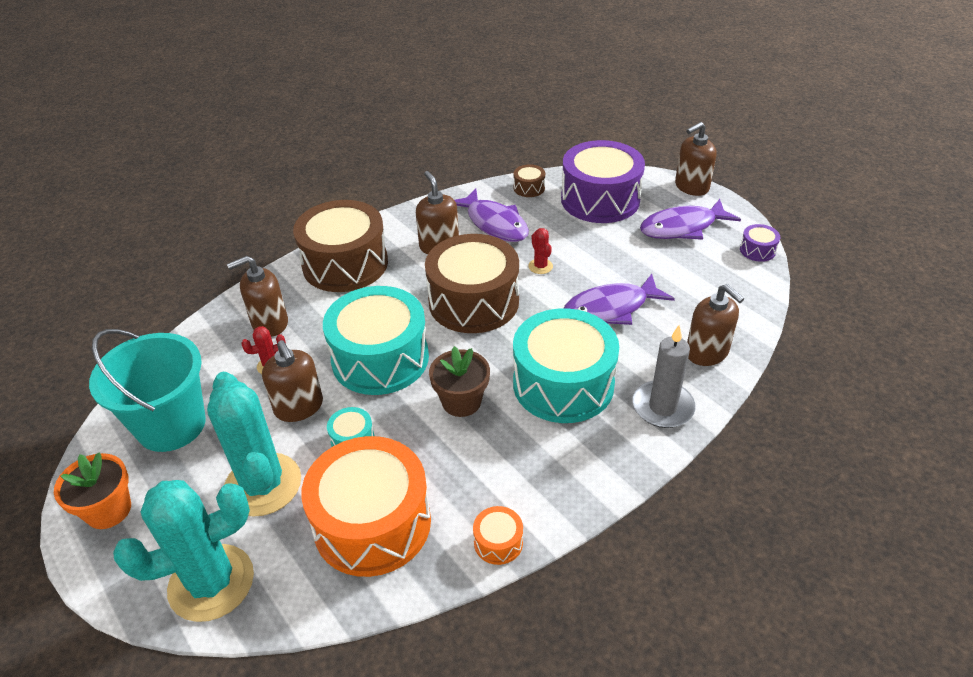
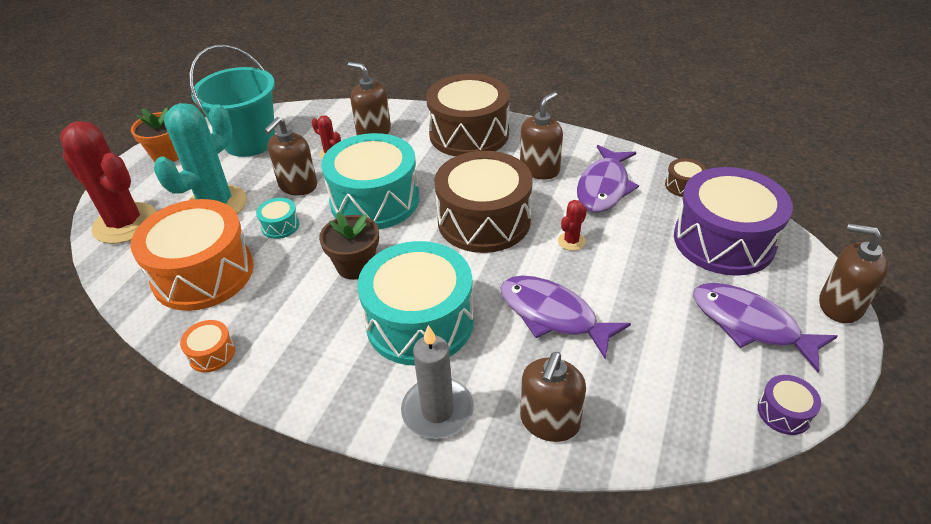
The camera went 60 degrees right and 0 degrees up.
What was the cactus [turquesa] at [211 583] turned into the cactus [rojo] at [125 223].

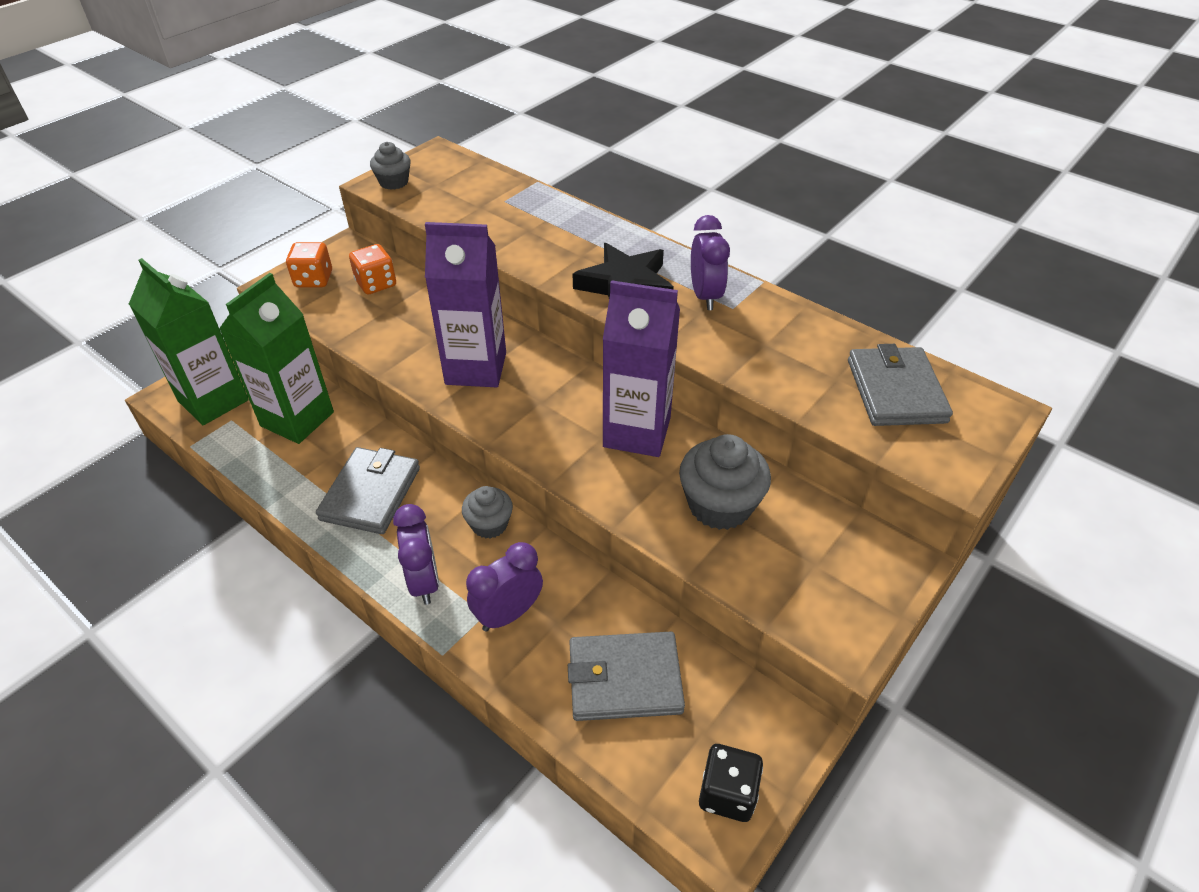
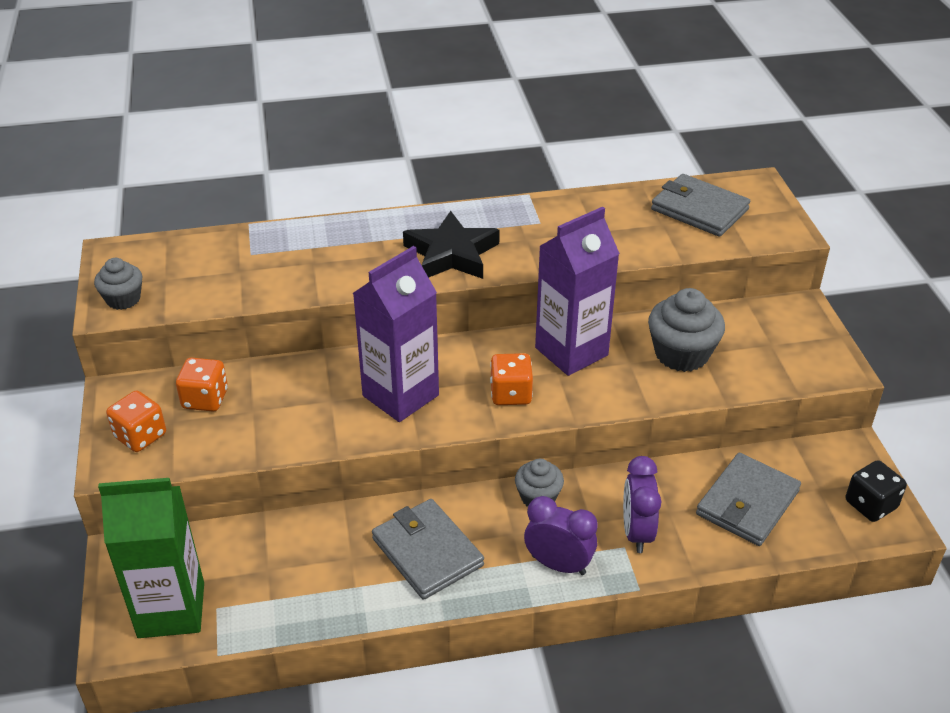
The camera went 50 degrees left and 5 degrees down.
The second view lost the despertador [morado] at [705 296].
The second view lost the cartón de leche [verde] at [297 419].
The second view gained the dado [naranja] at [511 394].

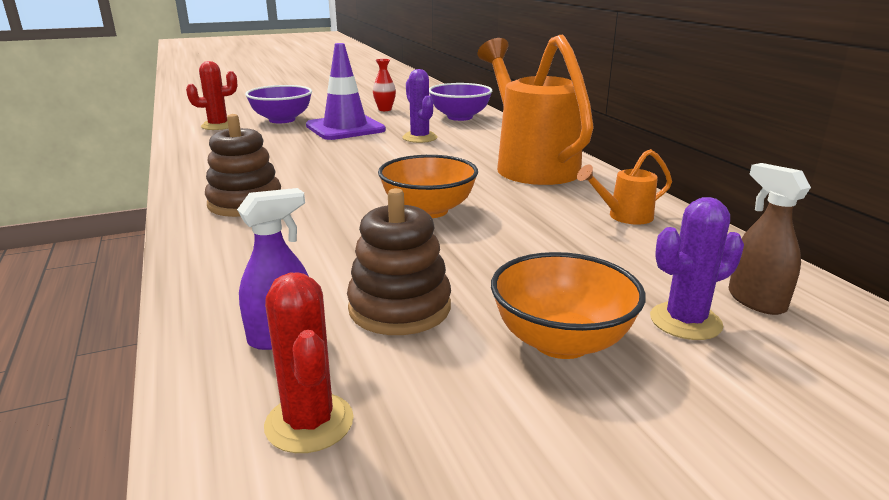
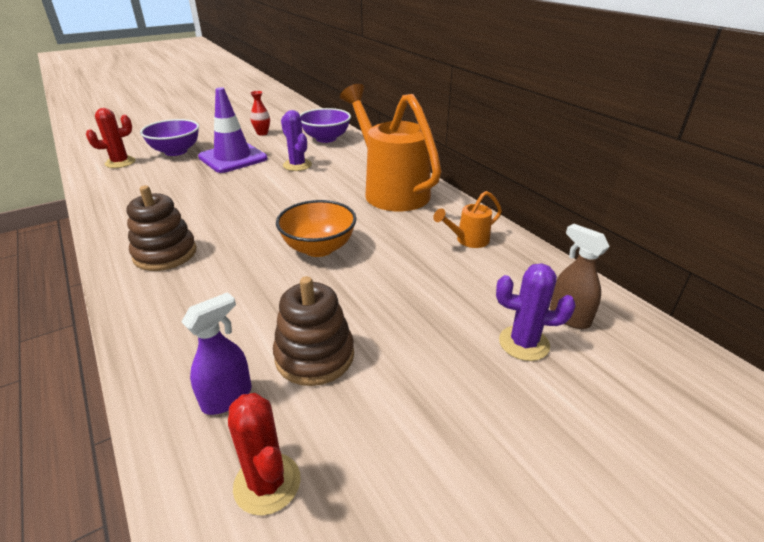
The camera went 10 degrees left and 10 degrees up.
The cactus [morado] at [685 321] ended up facing another way, 45 degrees clockwise from before.
The second view lost the cuenco [naranja] at [561 341].

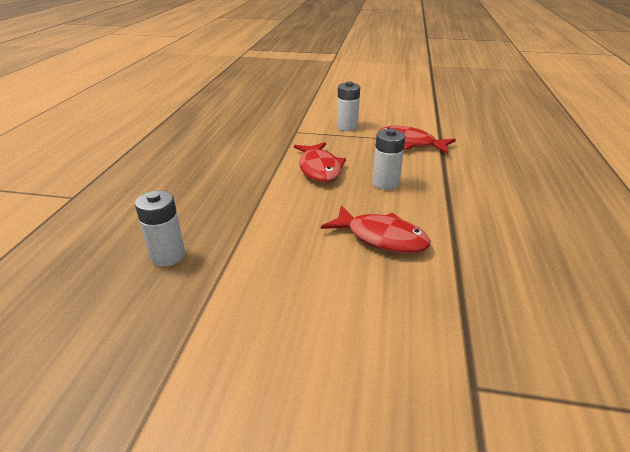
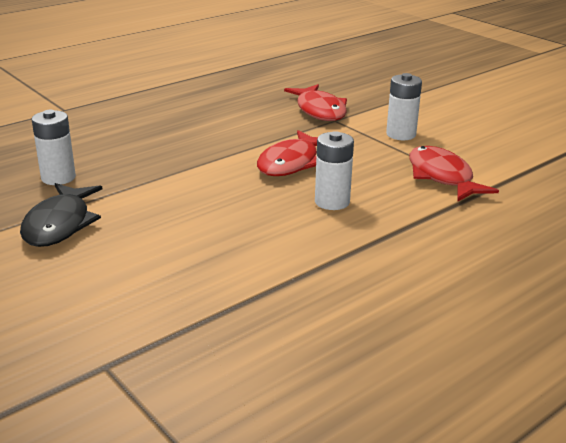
The camera went 40 degrees right and 5 degrees down.
The pez [rojo] ended up elsewhere, having gone from [381 238] to [319 110].
The second view gained the pez [negro] at [60 224].

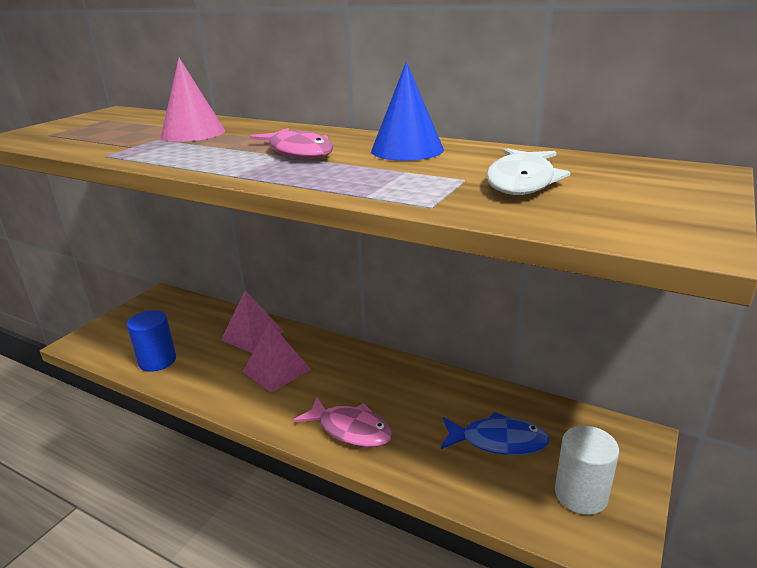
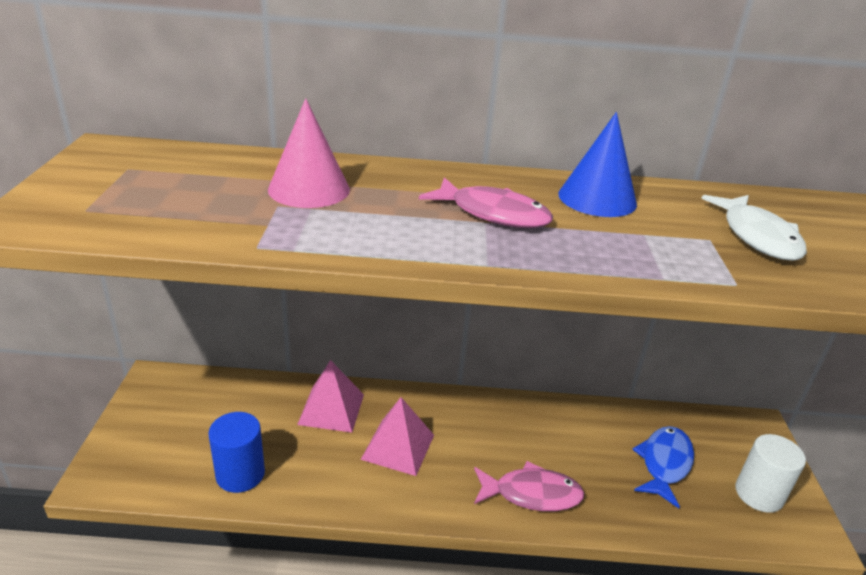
The camera went 30 degrees left and 5 degrees up.
The pez [azul] at [498 441] ended up facing another way, 45 degrees counterclockwise from before.

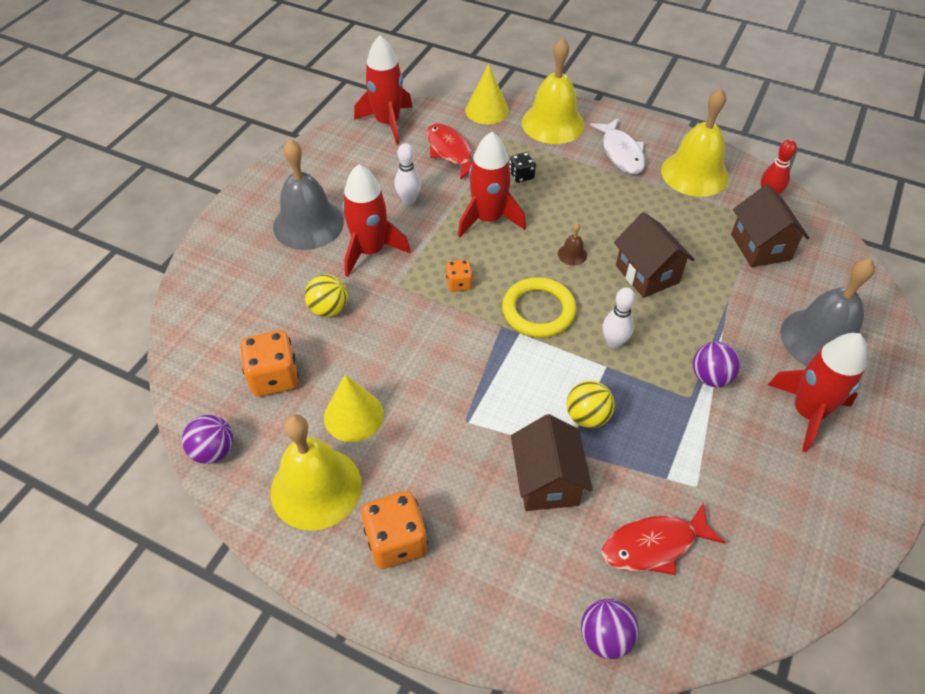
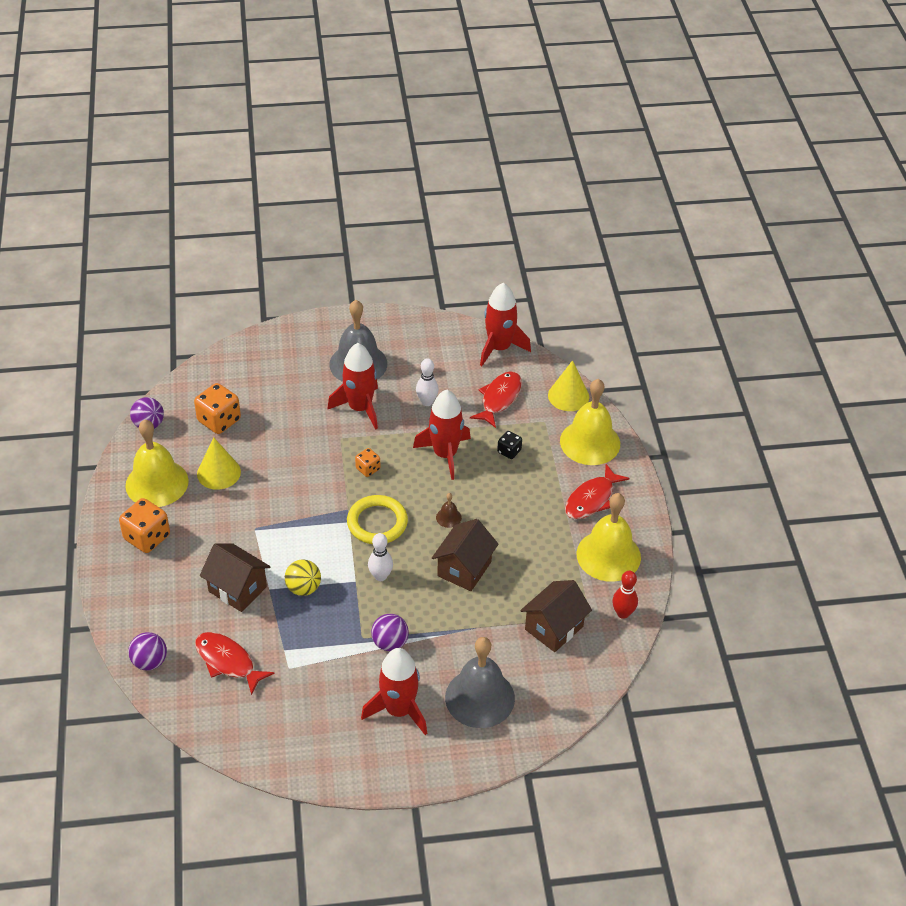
The camera went 55 degrees right and 5 degrees down.
What was the pez [blanco] at [621 153] turned into the pez [rojo] at [592 499].
The second view lost the pelota [amarillo] at [329 309].
The casa [marrón] at [547 481] ended up facing another way, 75 degrees clockwise from before.

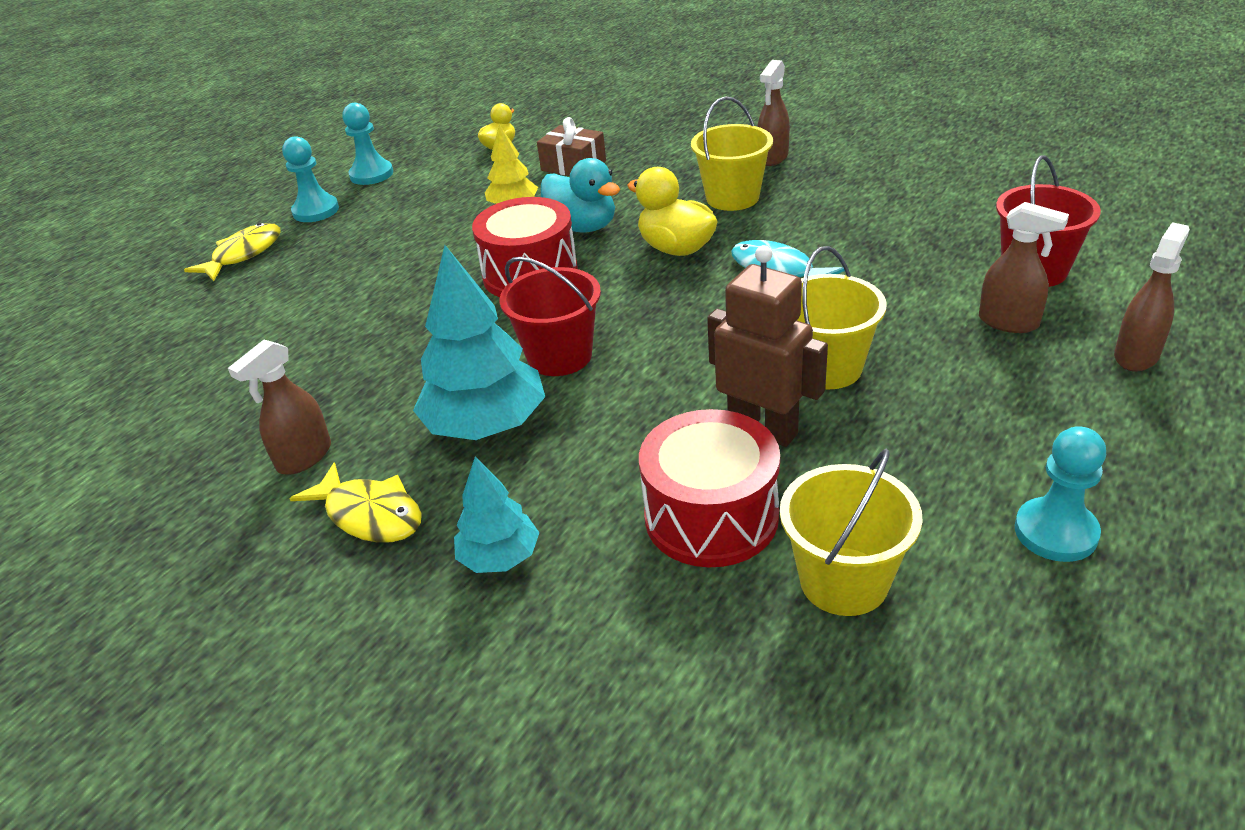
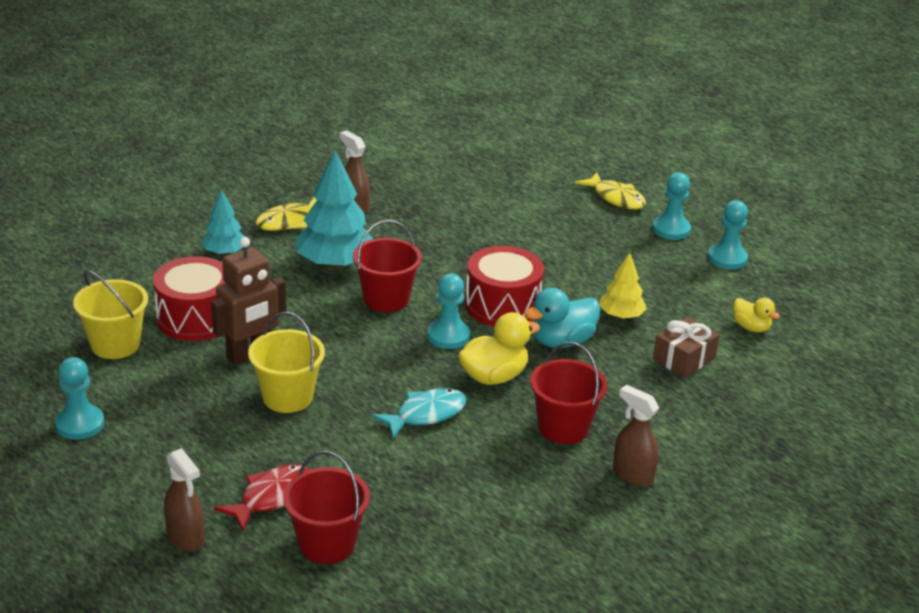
The camera went 100 degrees right and 5 degrees down.
What was the balde [amarillo] at [732 198] turned into the balde [rojo] at [563 427].
Where the pulverizador [marrón] stood at [1008 322], the pez [rojo] came to stand at [271 497].
The second view gained the peón [turquesa] at [448 336].

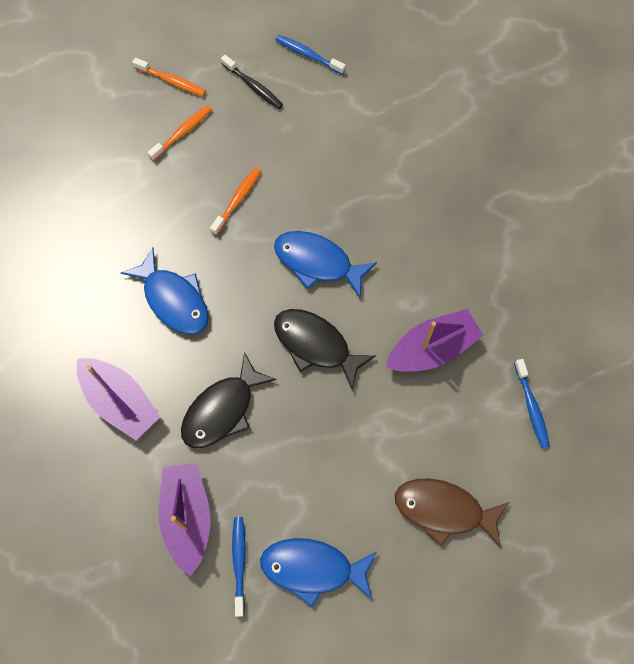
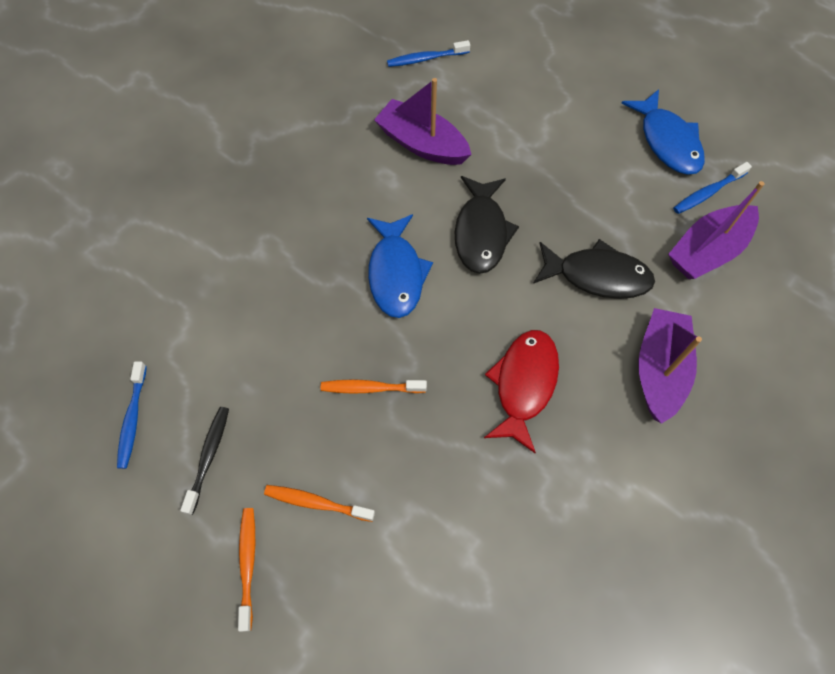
The camera went 120 degrees left and 5 degrees down.
What was the pez [azul] at [173 299] turned into the pez [rojo] at [524 384].
The cepillo de dientes [azul] at [531 407] ended up facing another way, 150 degrees counterclockwise from before.
The second view lost the pez [marrón] at [444 510].

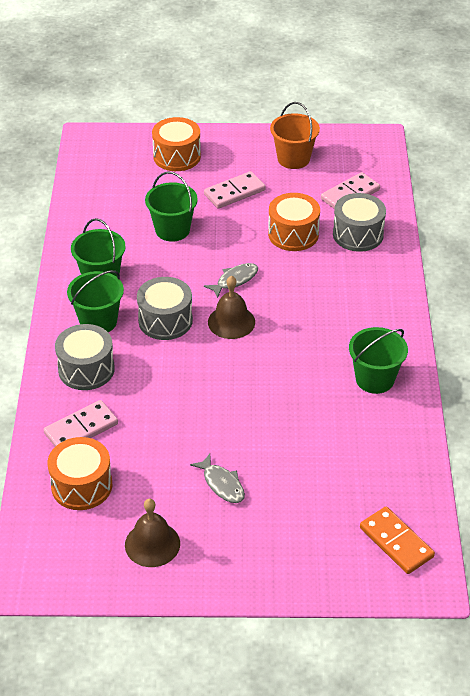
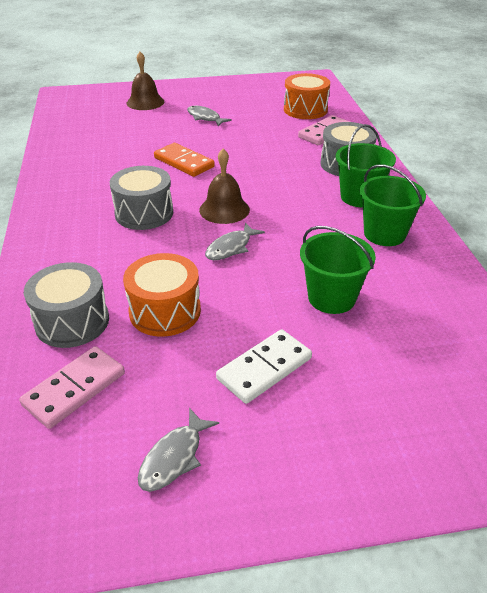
The camera went 170 degrees right and 5 degrees down.
Where the balde [naranja] stood at [293 159], the pez [gris] came to stand at [174 457].
The second view lost the tambor [naranja] at [177 156].
What was the ficha de dominó [rosa] at [234 192] turned into the ficha de dominó [blanco] at [264 368].
The tambor [gris] ended up elsewhere, having gone from [165 320] to [144 213].
The second view lost the balde [verde] at [374 379].
The campana [marrón] ended up elsewhere, having gone from [152 544] to [145 102].
The ficha de dominó [naranja] ended up elsewhere, having gone from [396 542] to [184 162].

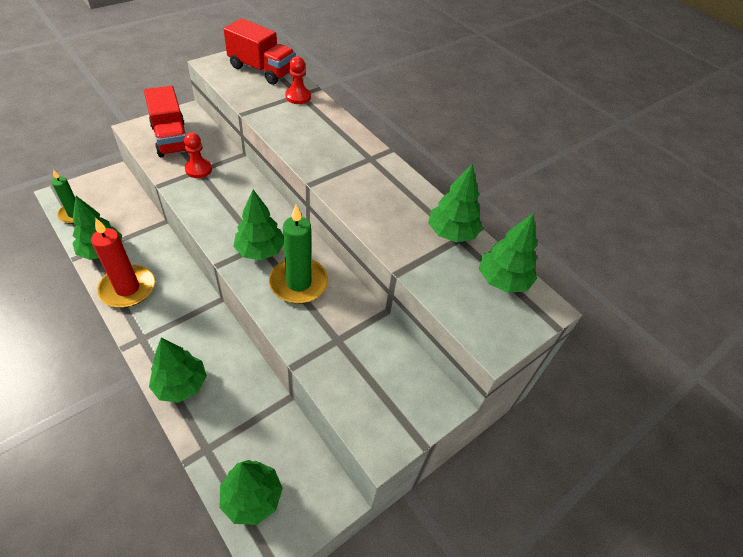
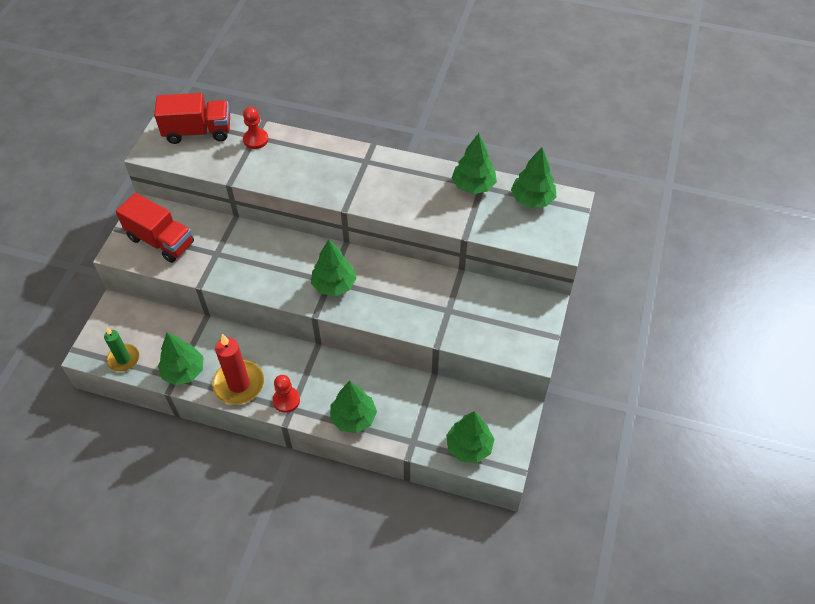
The camera went 30 degrees left and 5 degrees up.
The peón [rojo] ended up elsewhere, having gone from [198 169] to [286 400].
The second view lost the vela [verde] at [299 283].

